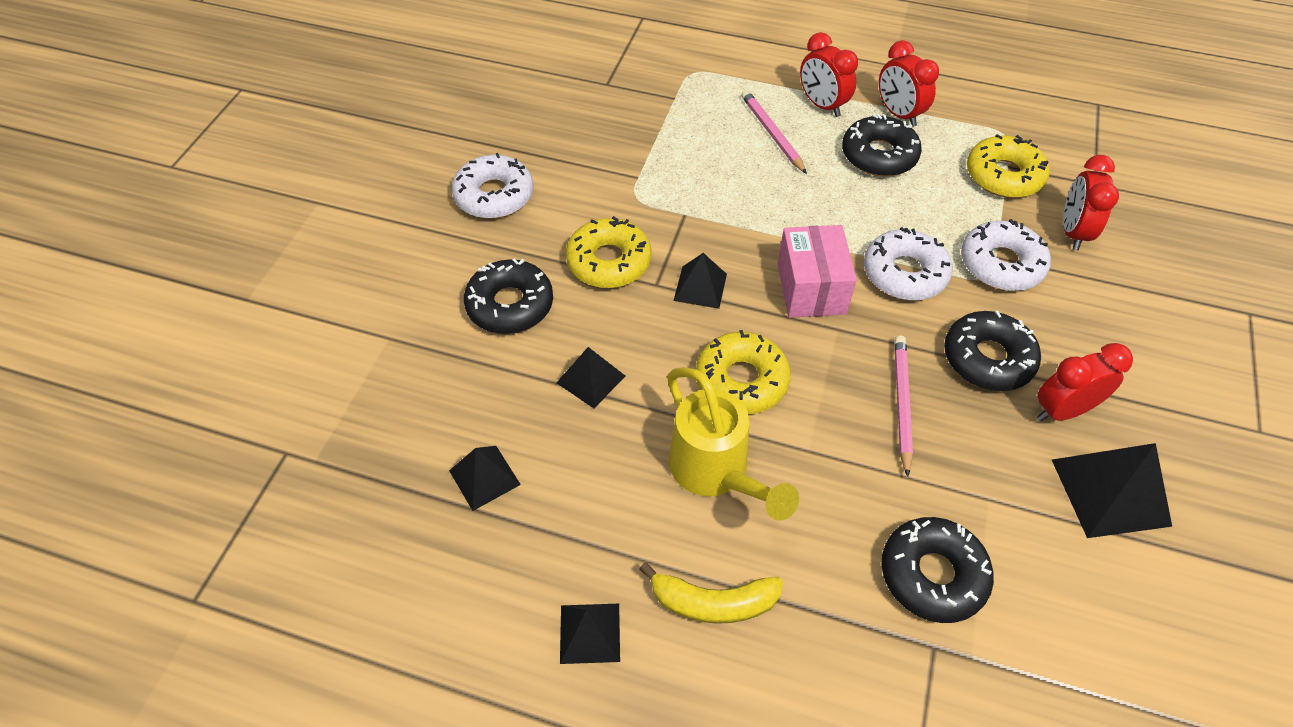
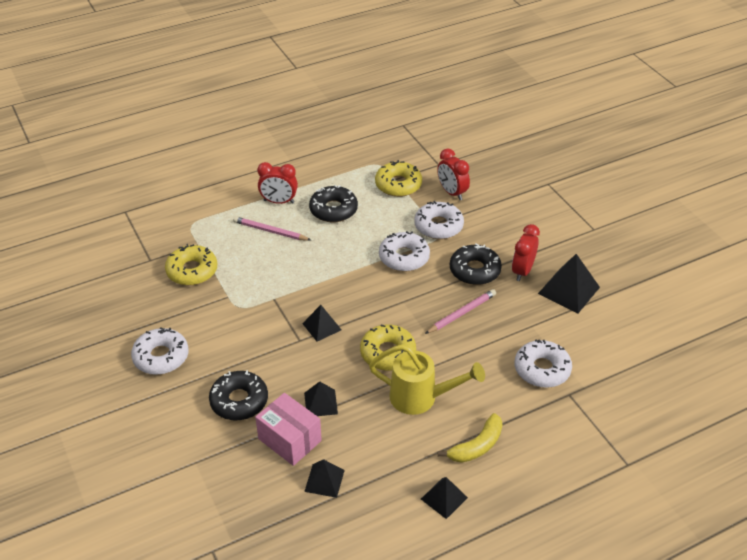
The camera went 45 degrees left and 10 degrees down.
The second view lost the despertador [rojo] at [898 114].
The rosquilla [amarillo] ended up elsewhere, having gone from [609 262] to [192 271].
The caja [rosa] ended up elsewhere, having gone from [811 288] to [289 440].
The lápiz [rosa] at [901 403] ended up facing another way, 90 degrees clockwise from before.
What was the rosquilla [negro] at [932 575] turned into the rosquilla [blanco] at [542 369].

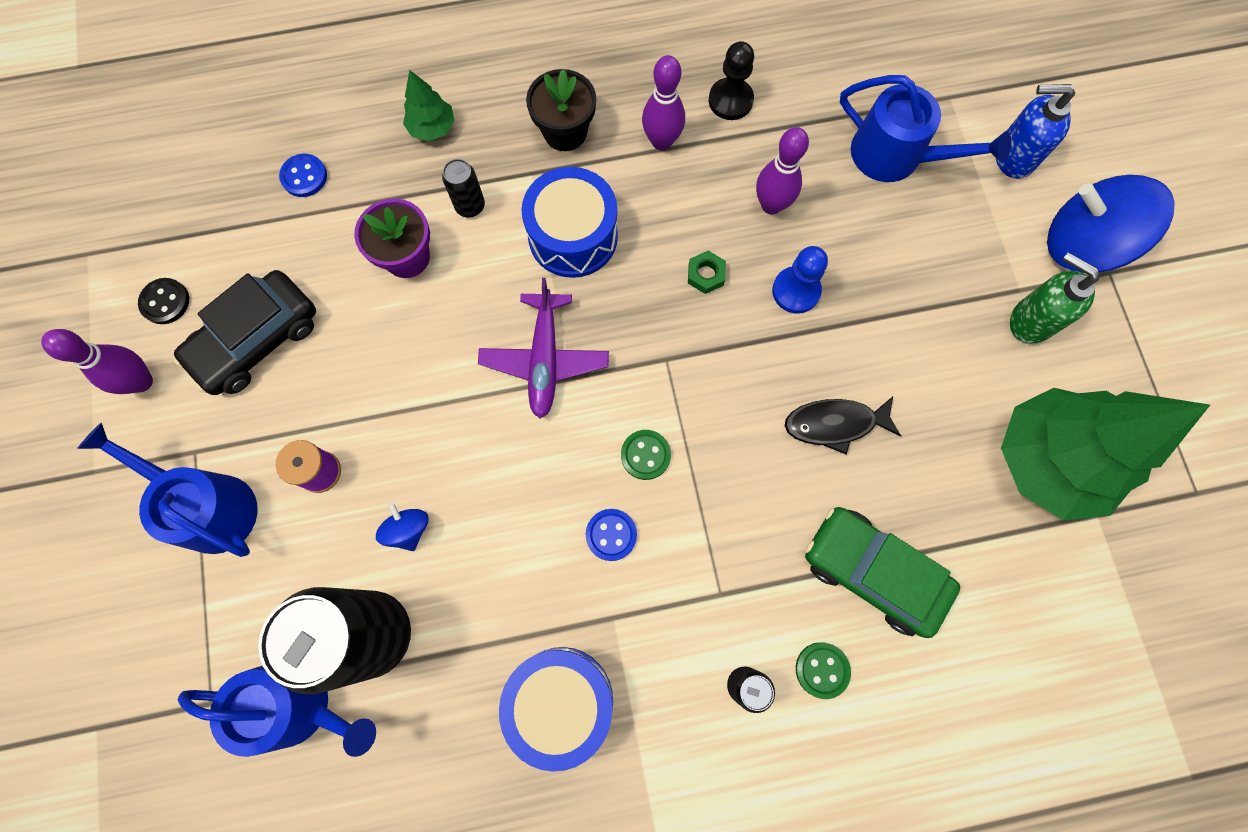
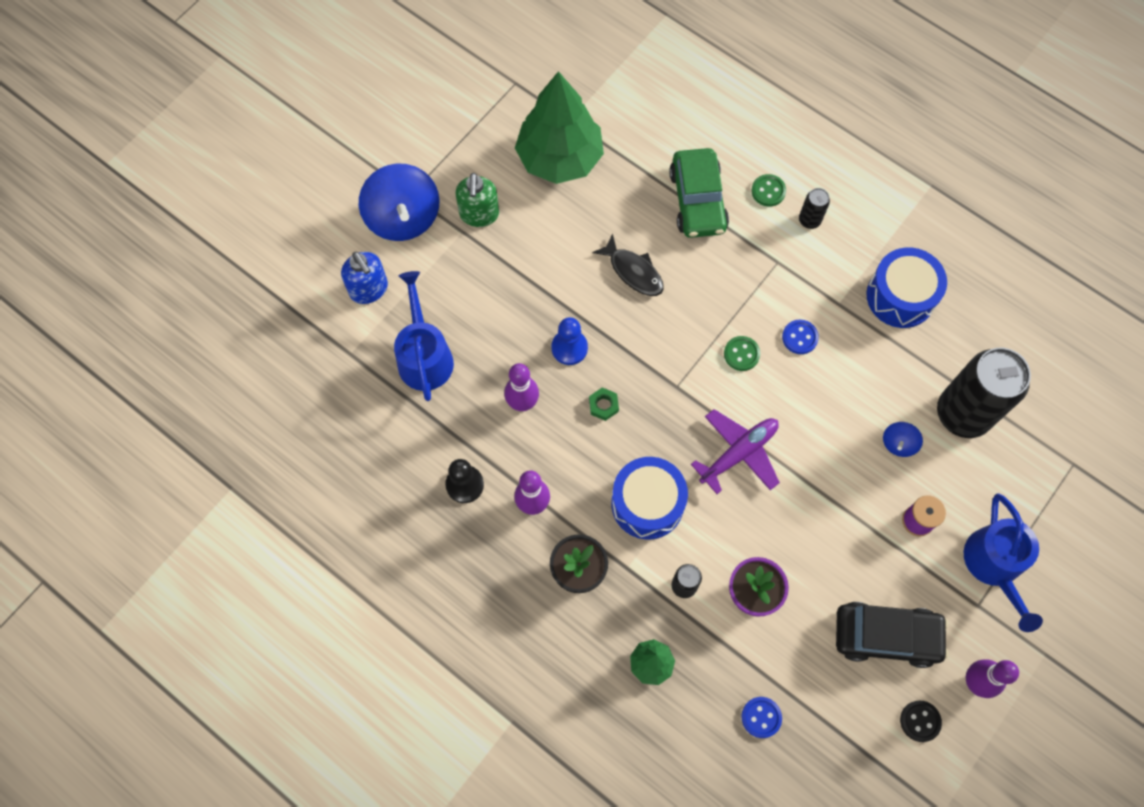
The camera went 130 degrees left and 5 degrees down.
The second view lost the regadera [azul] at [299 705].

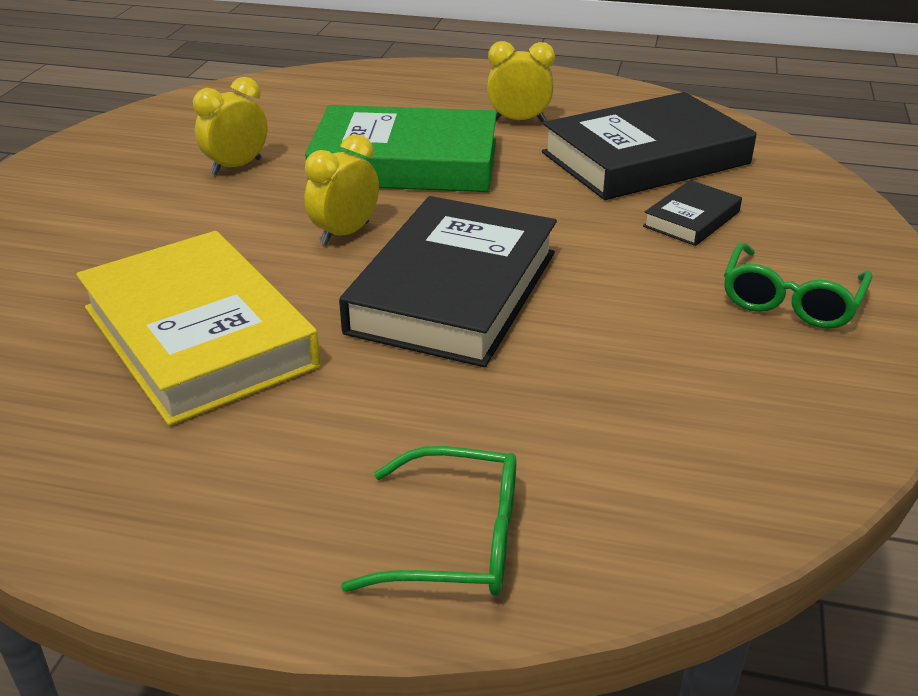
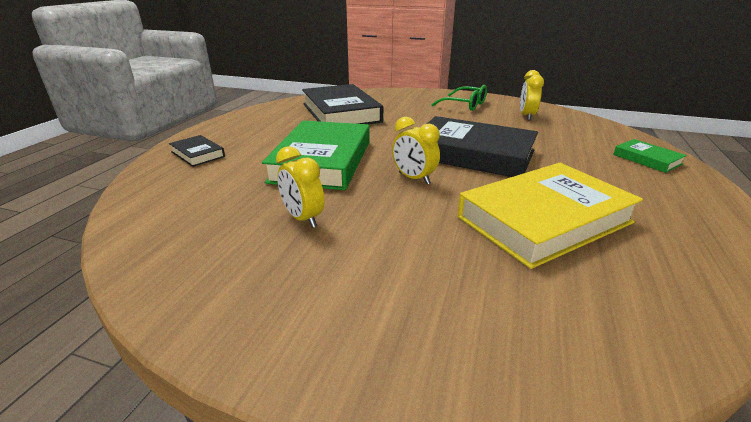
The camera went 85 degrees left and 5 degrees down.
The despertador [amarillo] ended up elsewhere, having gone from [519 120] to [526 116].
The libro [negro] ended up elsewhere, having gone from [691 219] to [198 154].
Where the gafas [verde] stood at [456 540], the libro [verde] came to stand at [647 159].

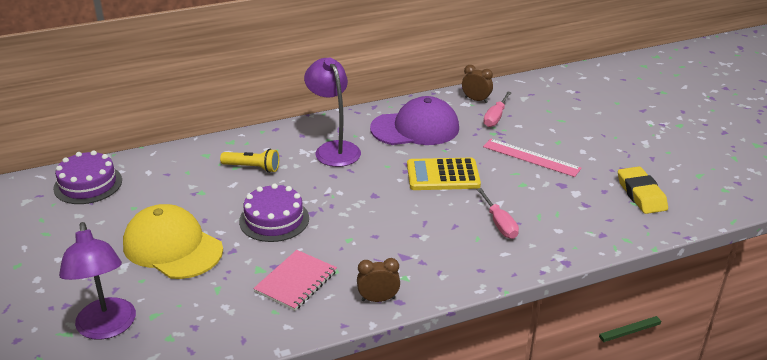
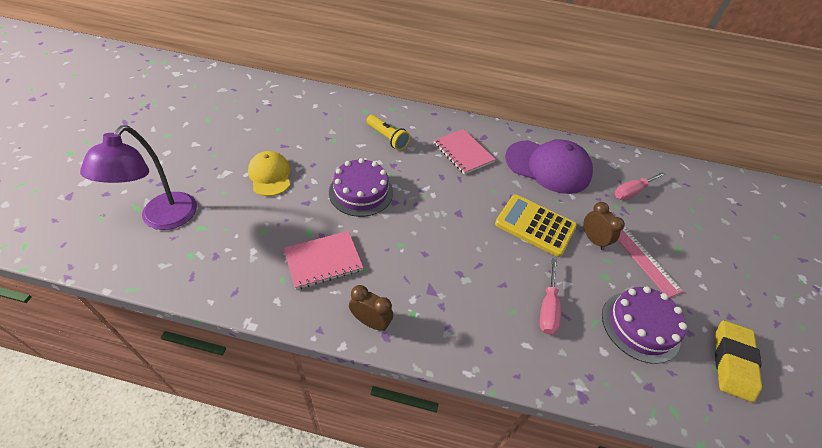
The camera went 30 degrees right and 15 degrees up.
Where the lámpara [morado] stood at [334 149], the cuaderno [rosa] came to stand at [463 152].
The despertador [marrón] ended up elsewhere, having gone from [476 100] to [593 240].
The tarta [morado] ended up elsewhere, having gone from [88 184] to [640 326].
The size of the gorra [amarillo] at [172 247] changed by a factor of 0.60.

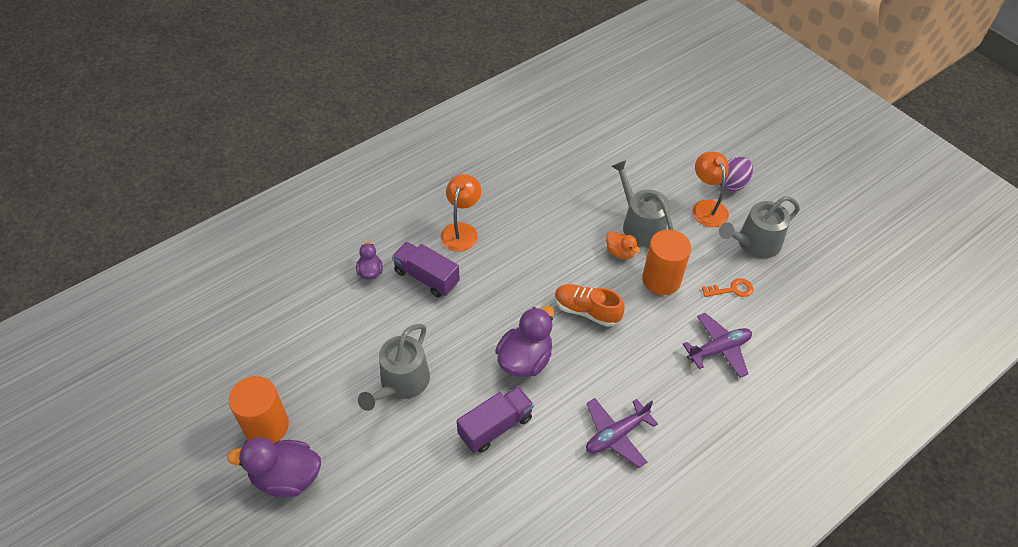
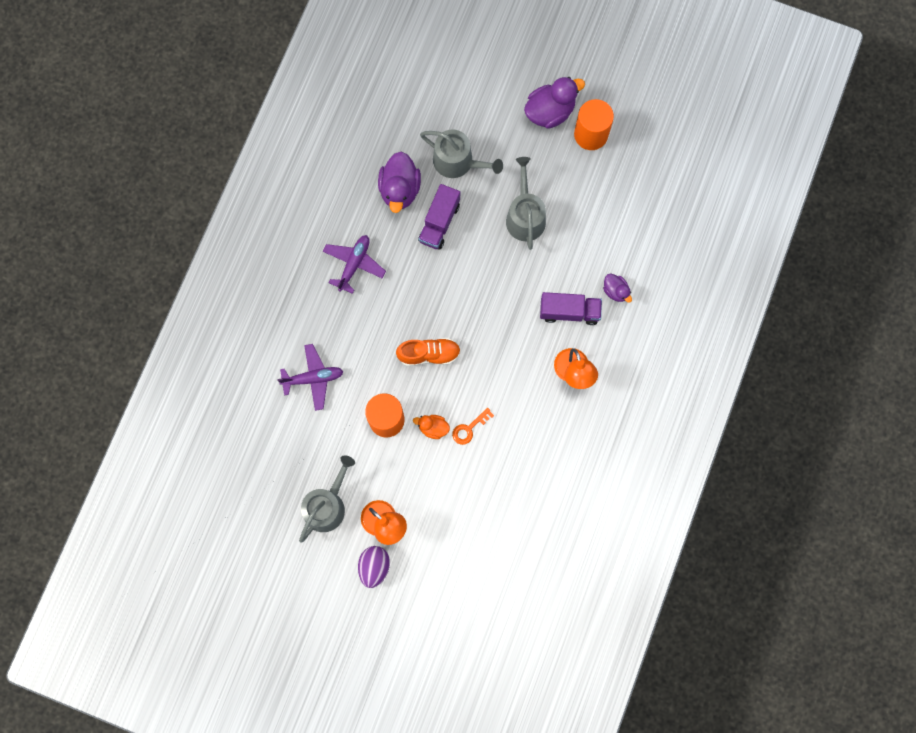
The camera went 150 degrees right and 25 degrees up.
The regadera [gris] ended up elsewhere, having gone from [640 225] to [458 162].
The llave [naranja] ended up elsewhere, having gone from [732 289] to [469 428].
The pato [morado] ended up elsewhere, having gone from [525 360] to [400 189].
The avión [morado] at [719 349] ended up facing another way, 135 degrees counterclockwise from before.

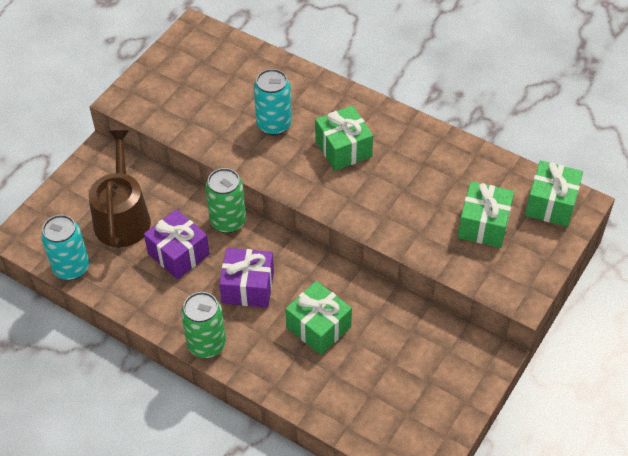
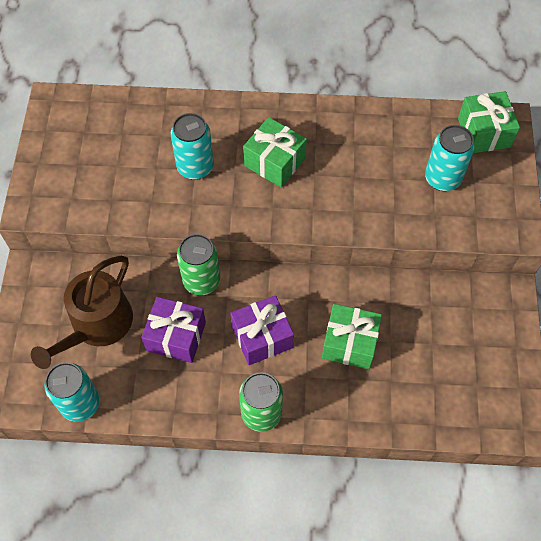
The camera went 30 degrees left and 10 degrees up.
The regadera [marrón] at [122 216] ended up facing another way, 120 degrees counterclockwise from before.
Where the regalo [verde] stood at [483 225], the lata [turquesa] came to stand at [442 178].

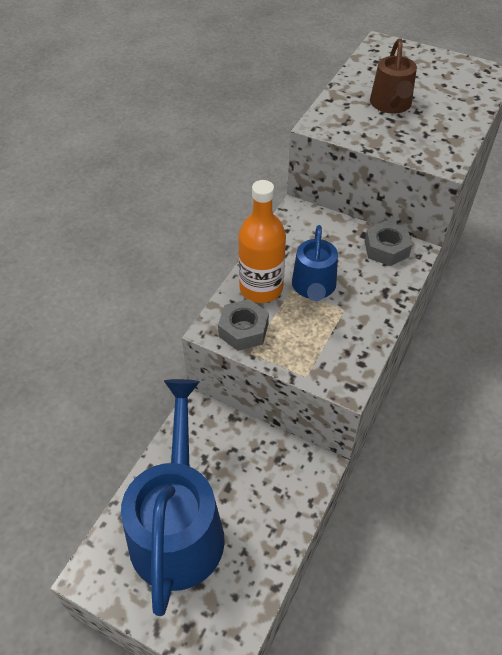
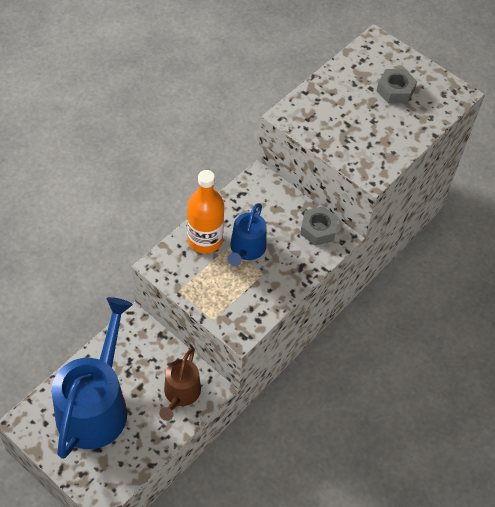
The camera went 10 degrees right and 5 degrees up.
The regadera [marrón] ended up elsewhere, having gone from [391 105] to [180 394].
The tuerca [gris] ended up elsewhere, having gone from [243 330] to [395 90].

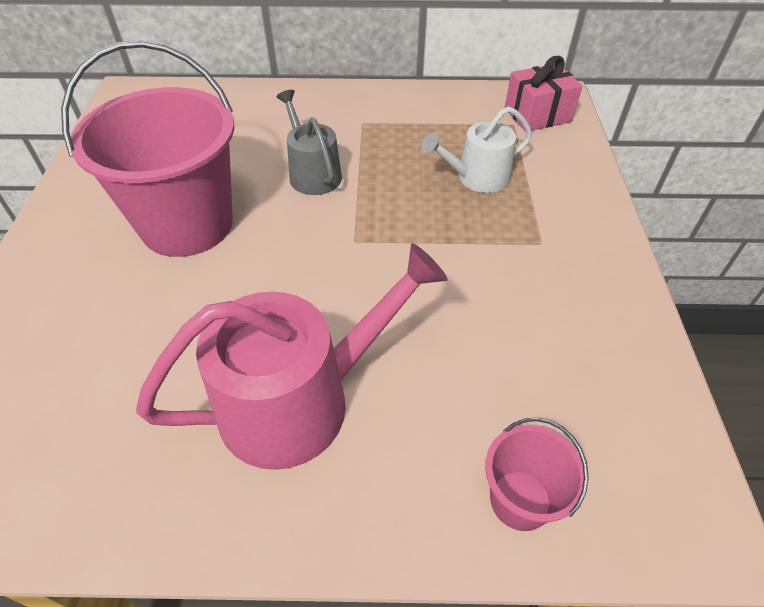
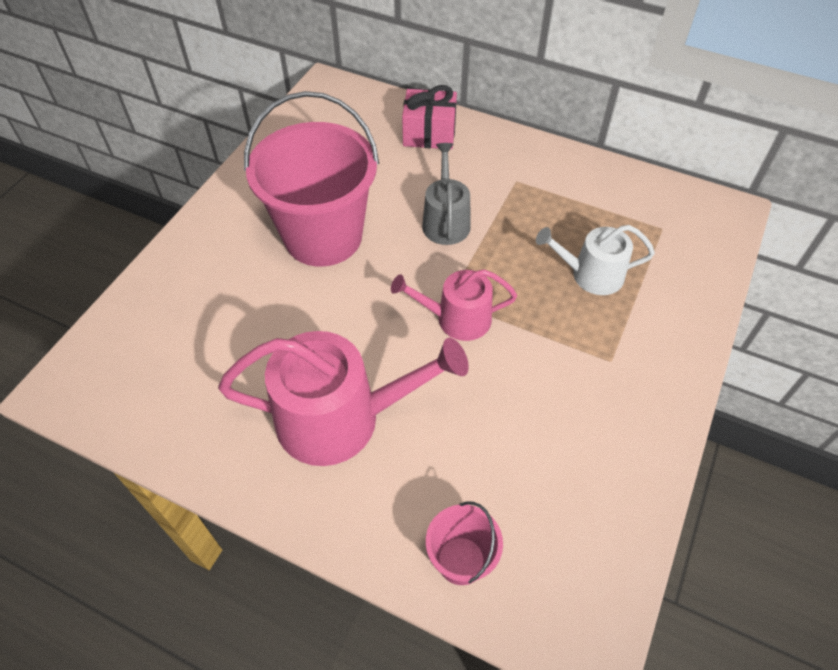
The camera went 25 degrees right and 5 degrees up.
The regalo [rosa] ended up elsewhere, having gone from [537 115] to [429 134].
The second view gained the regadera [rosa] at [456 319].

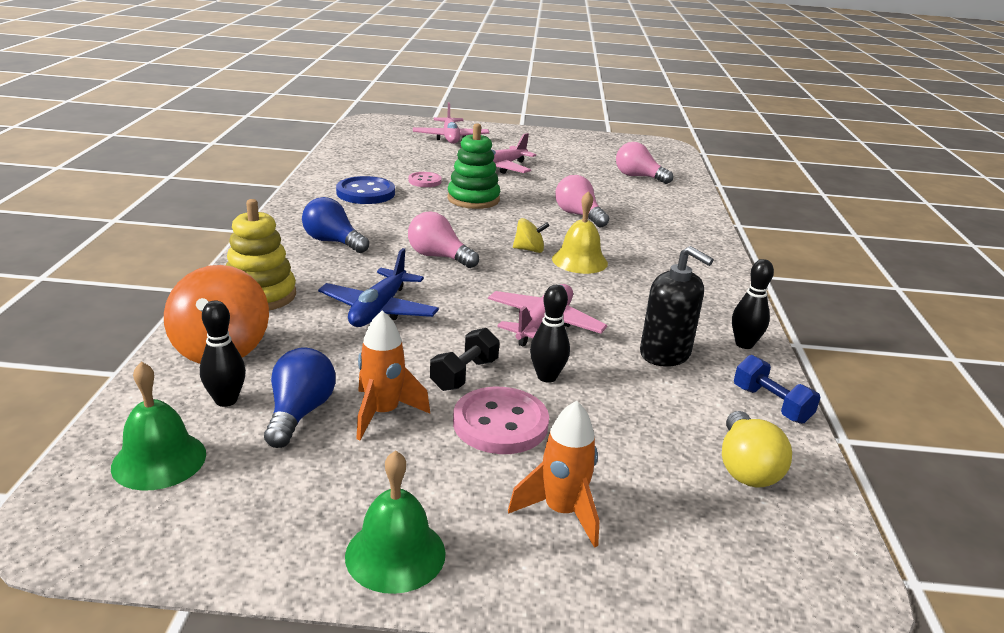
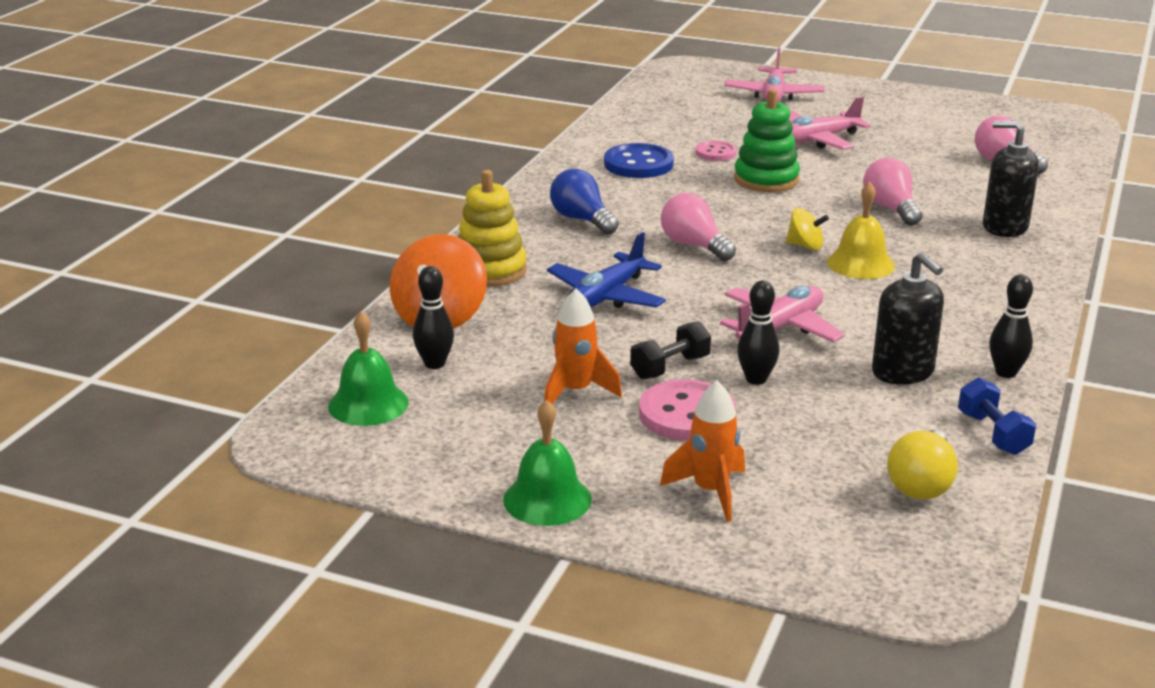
The camera went 20 degrees right and 0 degrees up.
The second view lost the bombilla [azul] at [299 413].
The second view gained the dispensador de jabón [negro] at [1004 227].

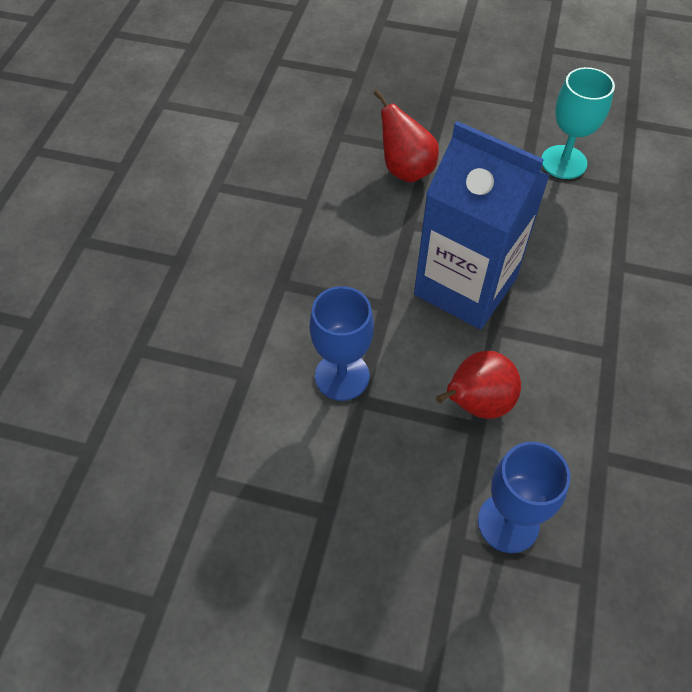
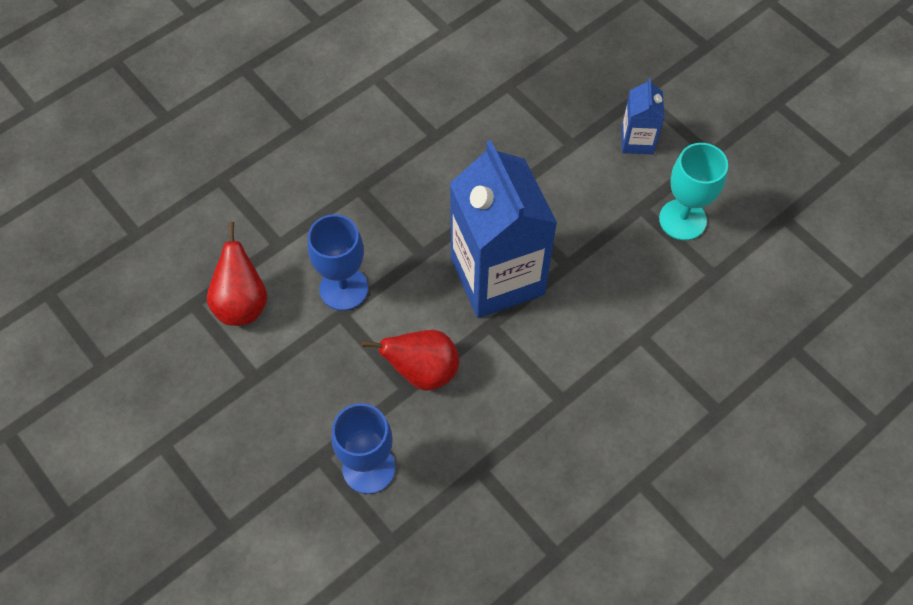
The camera went 35 degrees right and 5 degrees up.
The pera [rojo] ended up elsewhere, having gone from [405 169] to [242 303].
The second view gained the cartón de leche [azul] at [637 141].

